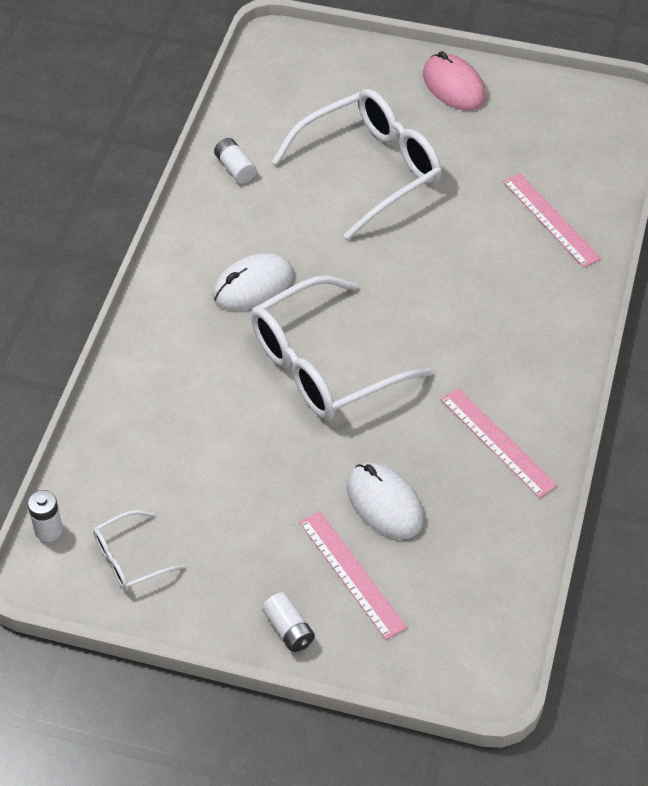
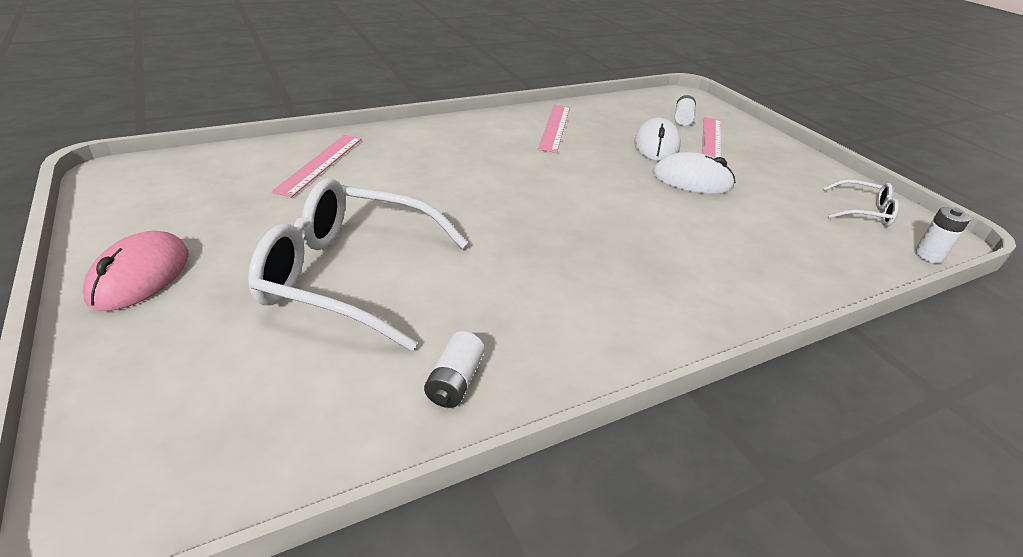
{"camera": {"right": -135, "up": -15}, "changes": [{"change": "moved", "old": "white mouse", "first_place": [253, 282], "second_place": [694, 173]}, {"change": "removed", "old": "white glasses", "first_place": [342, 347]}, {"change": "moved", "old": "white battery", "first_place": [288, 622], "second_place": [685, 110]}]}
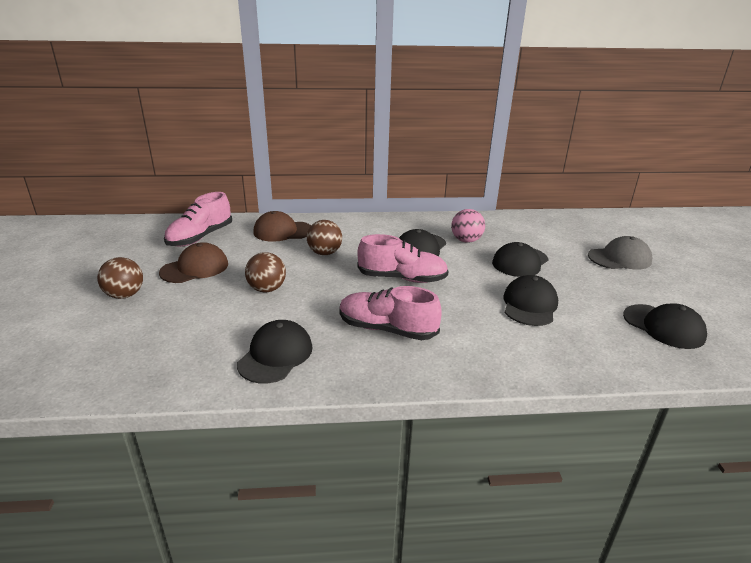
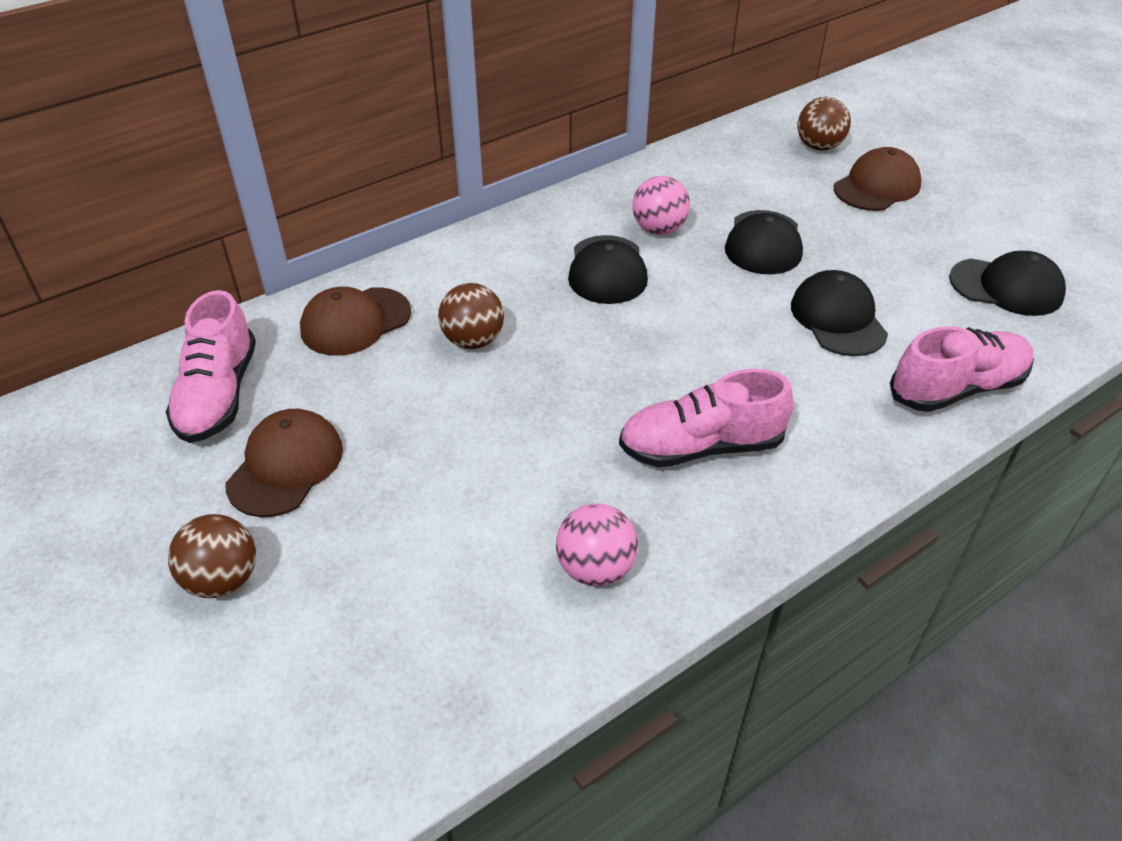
{"camera": {"right": -30, "up": 15}, "changes": [{"change": "moved", "old": "pink shoe", "first_place": [403, 258], "second_place": [962, 369]}, {"change": "recoloured", "old": "grey cap", "new": "brown cap", "first_place": [620, 252], "second_place": [878, 179]}, {"change": "moved", "old": "brown ball", "first_place": [265, 272], "second_place": [824, 124]}, {"change": "replaced", "old": "black cap", "new": "pink ball", "first_place": [275, 351], "second_place": [597, 545]}]}
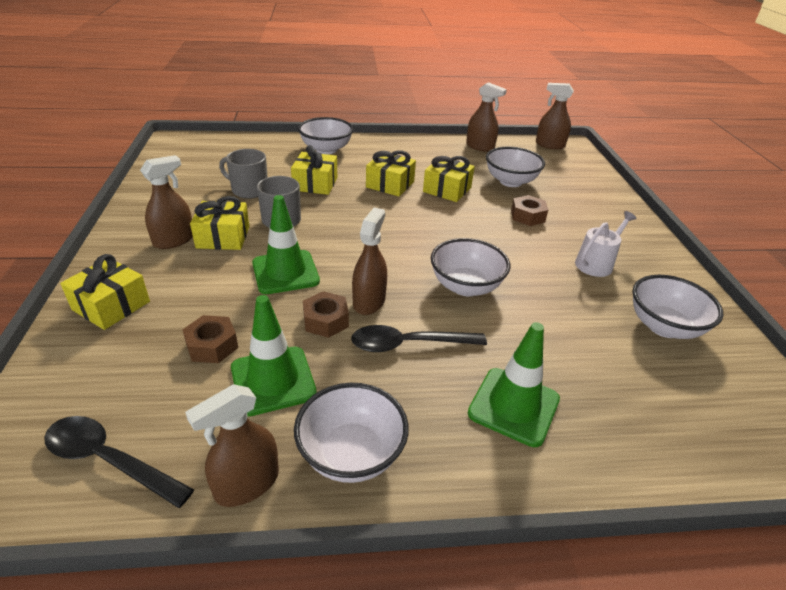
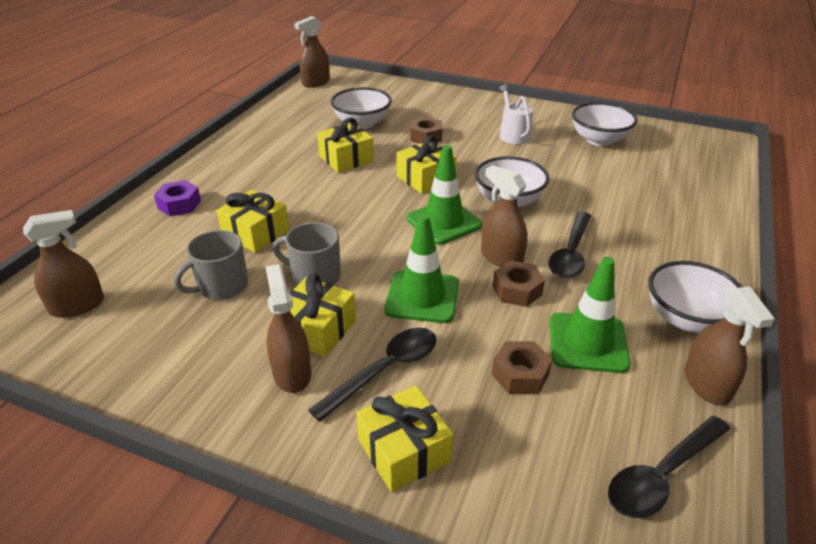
{"camera": {"right": -60, "up": 0}, "changes": [{"change": "moved", "old": "brown spray bottle", "first_place": [486, 117], "second_place": [63, 264]}, {"change": "replaced", "old": "white bowl", "new": "purple nut", "first_place": [325, 136], "second_place": [177, 198]}, {"change": "moved", "old": "yellow gift", "first_place": [391, 173], "second_place": [426, 164]}, {"change": "moved", "old": "green traffic cone", "first_place": [514, 384], "second_place": [444, 195]}, {"change": "added", "new": "black spoon", "second_place": [372, 375]}]}
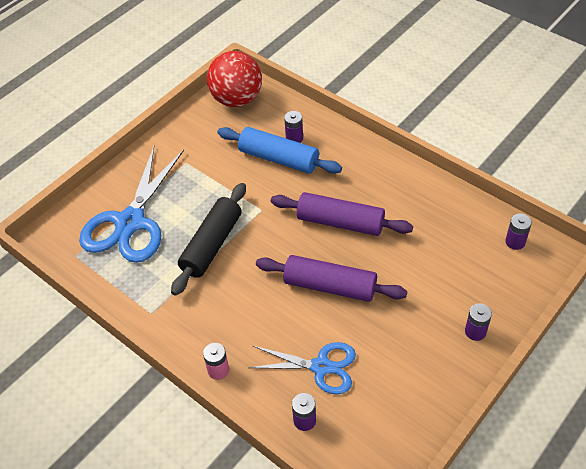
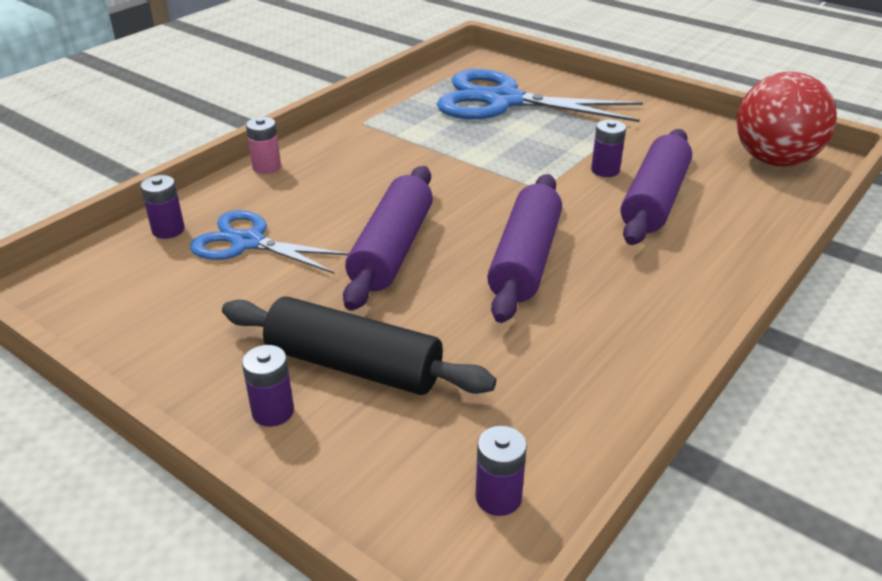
{"camera": {"right": 85, "up": -15}, "changes": [{"change": "moved", "old": "purple battery", "first_place": [293, 127], "second_place": [608, 148]}, {"change": "recoloured", "old": "blue rolling pin", "new": "purple rolling pin", "first_place": [279, 150], "second_place": [656, 187]}, {"change": "moved", "old": "black rolling pin", "first_place": [208, 239], "second_place": [359, 346]}, {"change": "turned", "old": "blue scissors", "first_place": [302, 368], "second_place": [269, 242], "degrees": 105}]}
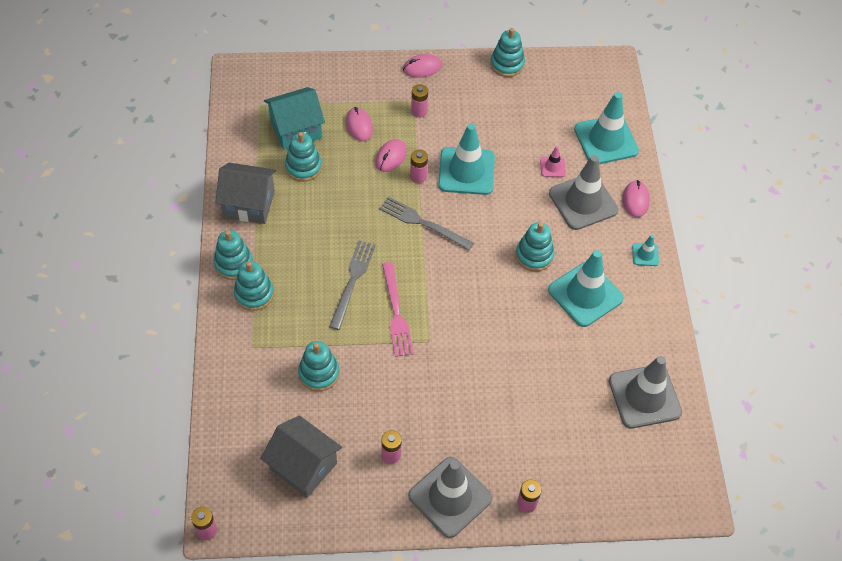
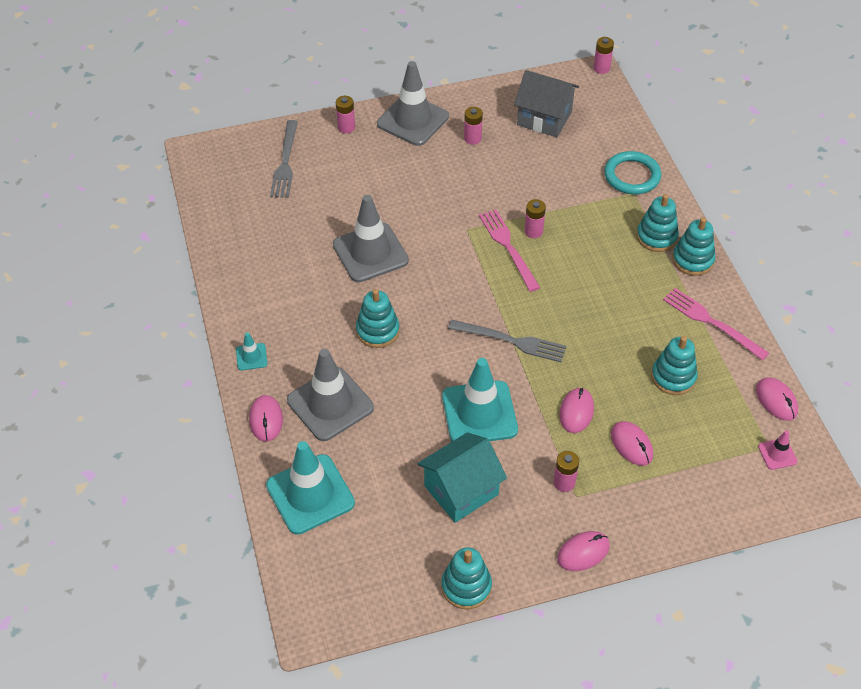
{"camera": {"right": 170, "up": -5}, "changes": [{"change": "moved", "old": "turquoise house", "first_place": [294, 118], "second_place": [462, 477]}, {"change": "moved", "old": "pink traffic cone", "first_place": [553, 161], "second_place": [778, 450]}, {"change": "moved", "old": "pink battery", "first_place": [419, 166], "second_place": [535, 218]}, {"change": "replaced", "old": "grey house", "new": "pink fork", "first_place": [245, 193], "second_place": [716, 324]}, {"change": "moved", "old": "grey fork", "first_place": [352, 285], "second_place": [284, 159]}, {"change": "removed", "old": "turquoise traffic cone", "first_place": [586, 288]}, {"change": "removed", "old": "turquoise stacking toy", "first_place": [319, 366]}, {"change": "moved", "old": "grey traffic cone", "first_place": [645, 392], "second_place": [371, 238]}, {"change": "added", "new": "turquoise ring", "second_place": [632, 172]}, {"change": "added", "new": "pink mouse", "second_place": [777, 399]}]}
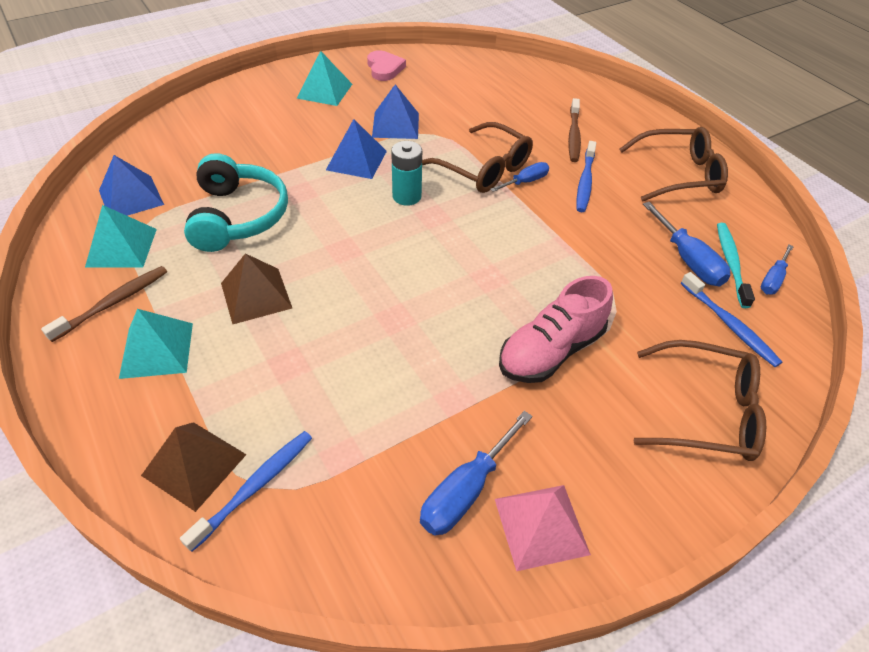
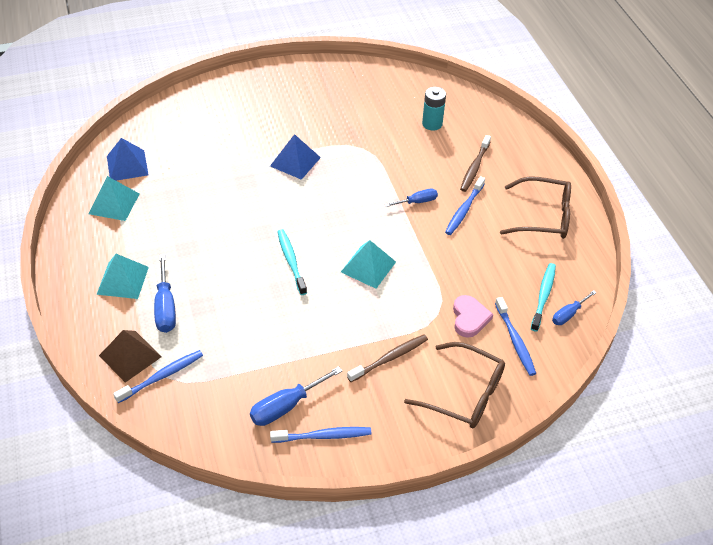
{"camera": {"right": 15, "up": 0}, "changes": [{"change": "moved", "old": "pink heart", "first_place": [386, 65], "second_place": [473, 316]}, {"change": "moved", "old": "turquoise pyramid", "first_place": [324, 78], "second_place": [368, 264]}, {"change": "removed", "old": "blue pyramid", "first_place": [395, 111]}, {"change": "removed", "old": "brown glasses", "first_place": [477, 157]}, {"change": "moved", "old": "turquoise battery", "first_place": [406, 173], "second_place": [434, 109]}, {"change": "removed", "old": "turquoise headphones", "first_place": [236, 202]}, {"change": "moved", "old": "blue screwdriver", "first_place": [686, 244], "second_place": [165, 293]}, {"change": "removed", "old": "brown pyramid", "first_place": [256, 288]}, {"change": "moved", "old": "brown toothbrush", "first_place": [104, 304], "second_place": [387, 358]}, {"change": "removed", "old": "pink shoe", "first_place": [556, 329]}, {"change": "replaced", "old": "pink pyramid", "new": "blue toothbrush", "first_place": [543, 528], "second_place": [320, 435]}, {"change": "added", "new": "turquoise toothbrush", "second_place": [292, 262]}]}
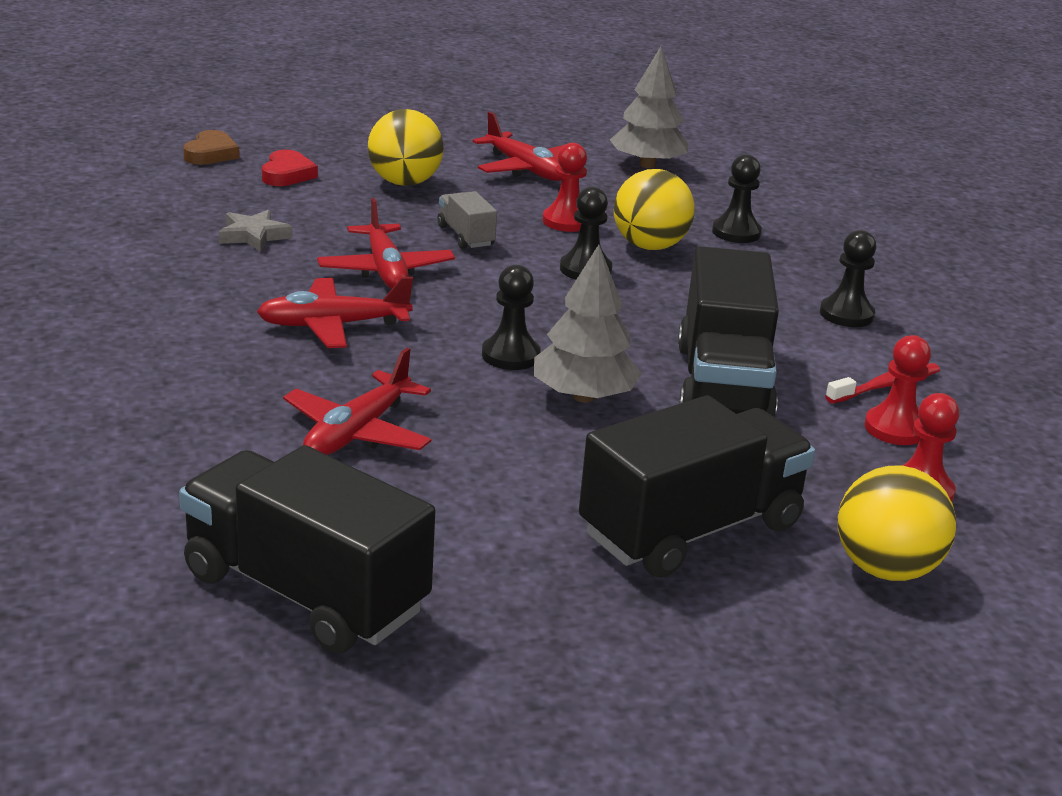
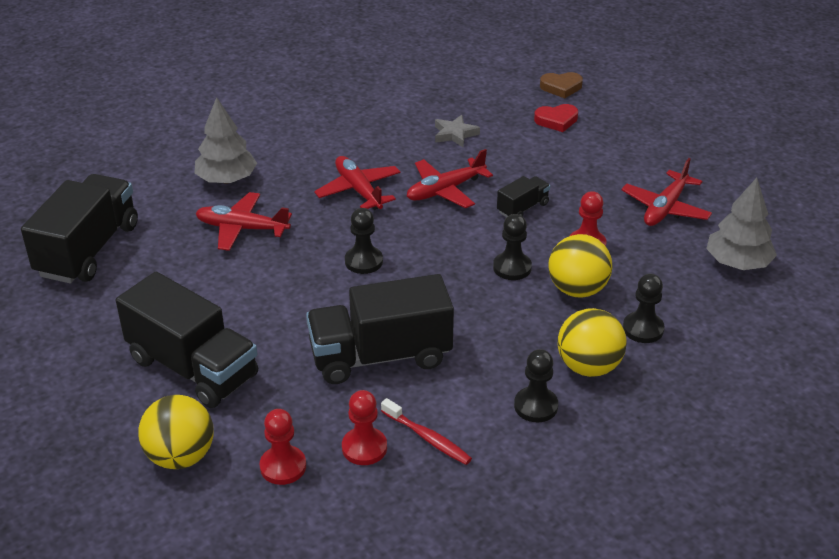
{"camera": {"right": 75, "up": 10}, "changes": [{"change": "moved", "old": "yellow ball", "first_place": [406, 147], "second_place": [592, 342]}, {"change": "recoloured", "old": "grey truck", "new": "black truck", "first_place": [467, 220], "second_place": [523, 196]}, {"change": "moved", "old": "grey tree", "first_place": [588, 323], "second_place": [225, 140]}]}
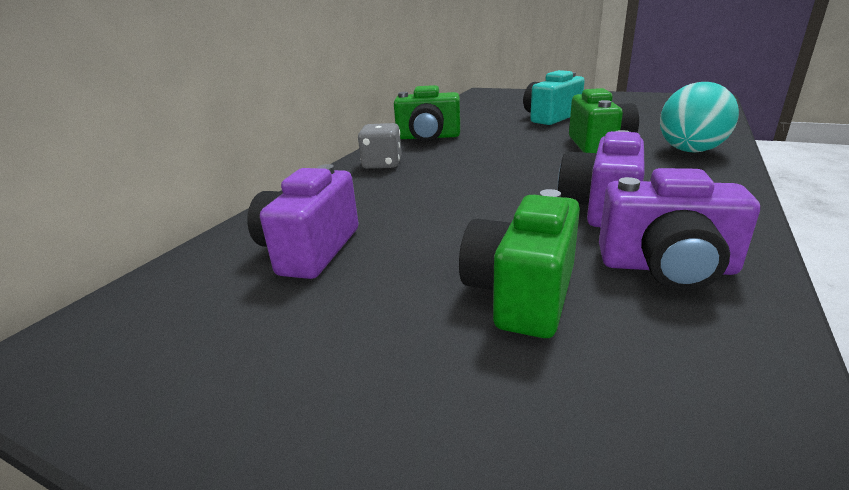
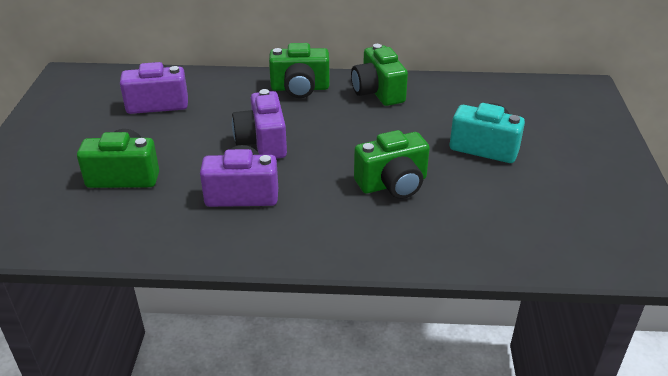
{"camera": {"right": 65, "up": 10}, "changes": [{"change": "removed", "old": "turquoise ball", "first_place": [699, 117]}, {"change": "replaced", "old": "grey dice", "new": "green camera", "first_place": [380, 146], "second_place": [299, 70]}, {"change": "moved", "old": "purple camera", "first_place": [679, 229], "second_place": [259, 124]}]}
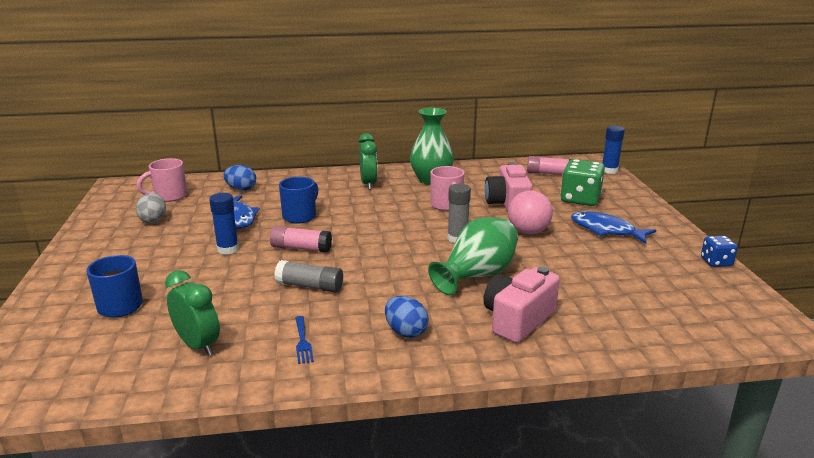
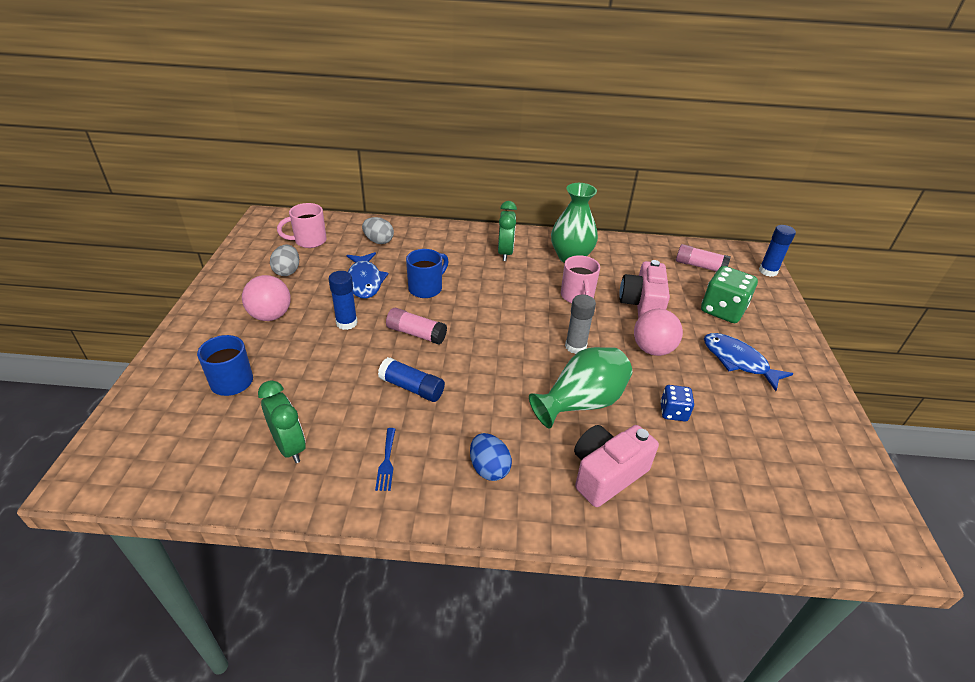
{"camera": {"right": 10, "up": 15}, "changes": [{"change": "recoloured", "old": "blue egg", "new": "grey egg", "first_place": [239, 178], "second_place": [378, 230]}, {"change": "moved", "old": "blue dice", "first_place": [719, 251], "second_place": [677, 403]}, {"change": "recoloured", "old": "grey glue stick", "new": "blue glue stick", "first_place": [308, 276], "second_place": [411, 379]}, {"change": "added", "new": "pink ball", "second_place": [266, 298]}]}
